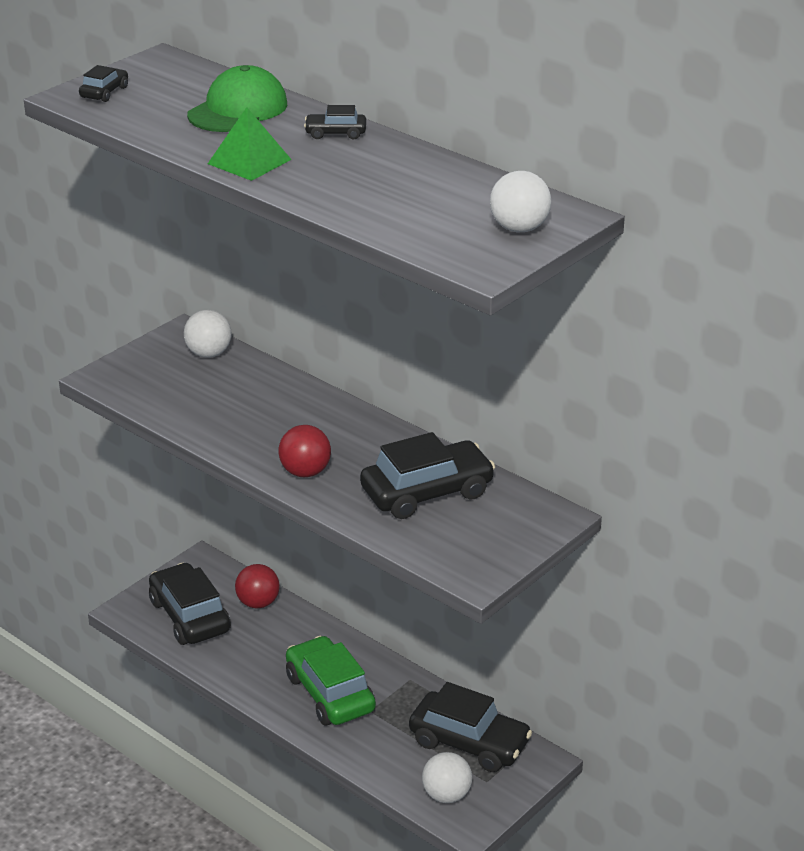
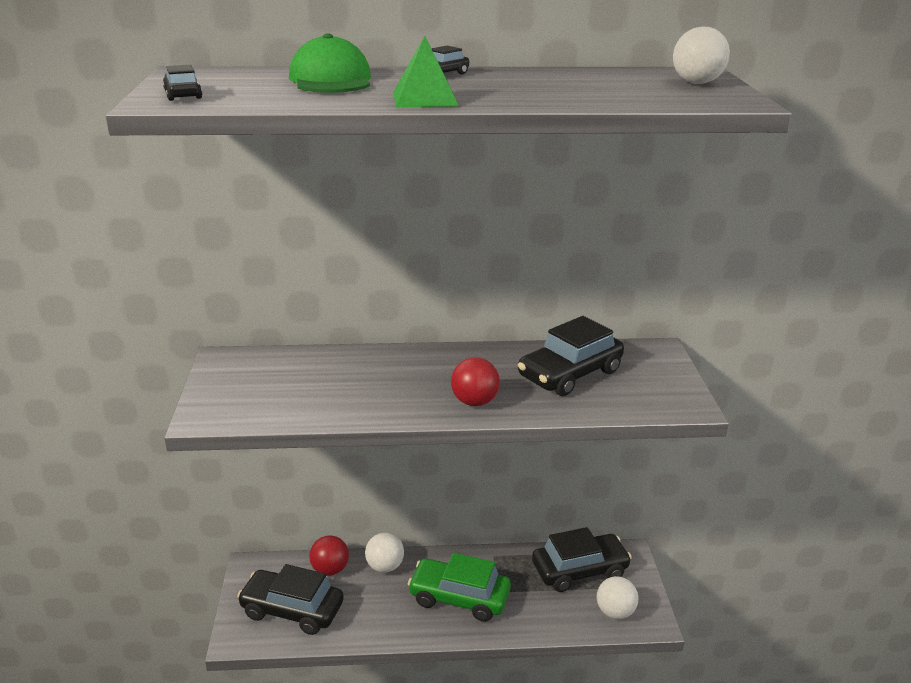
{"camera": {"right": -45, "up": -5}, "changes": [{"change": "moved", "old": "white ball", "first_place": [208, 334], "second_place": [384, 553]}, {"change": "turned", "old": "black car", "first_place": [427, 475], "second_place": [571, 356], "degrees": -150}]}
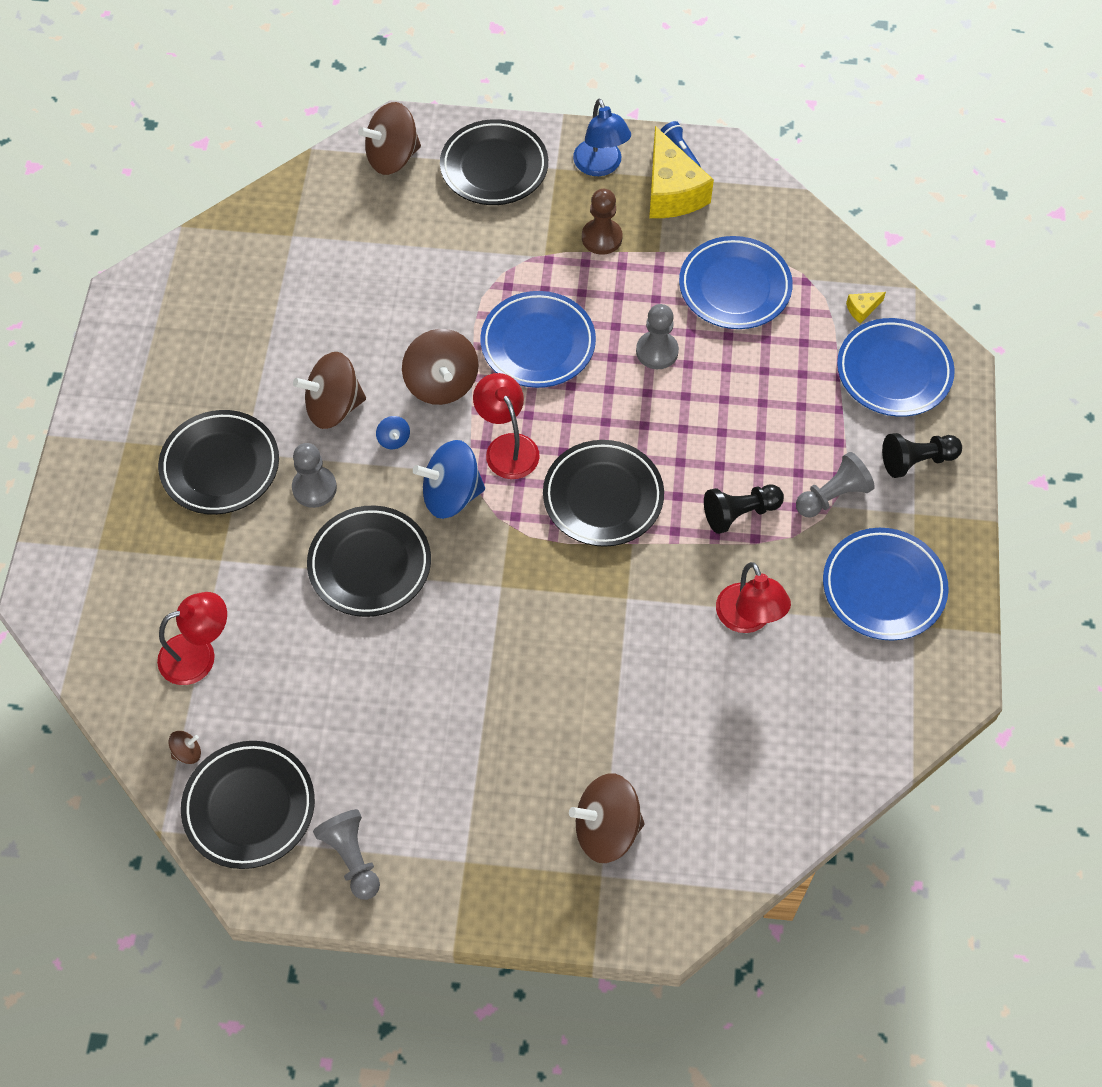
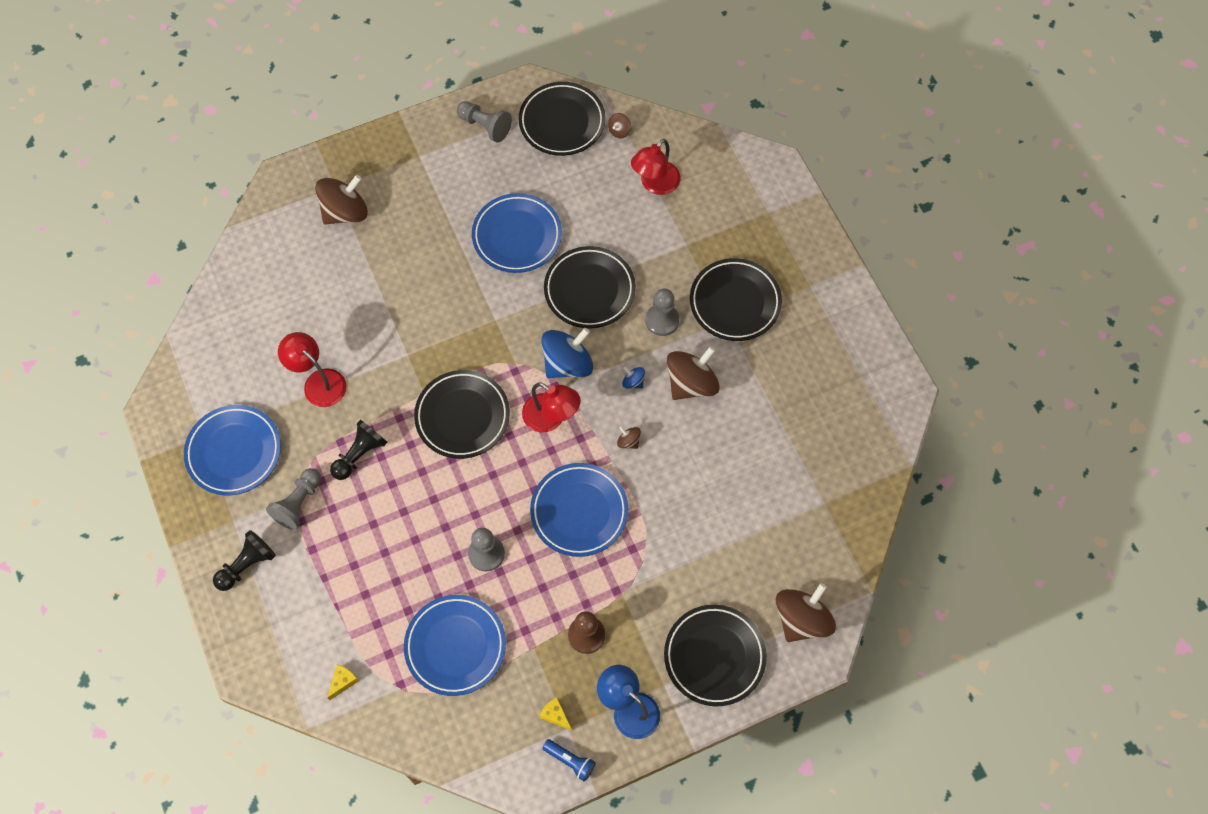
{"camera": {"right": 150, "up": 5}, "changes": [{"change": "resized", "old": "yellow cheese", "first_place": [681, 172], "second_place": [555, 714], "factor": 0.41}, {"change": "moved", "old": "blue plate", "first_place": [896, 367], "second_place": [517, 233]}, {"change": "resized", "old": "brown spinning top", "first_place": [440, 367], "second_place": [629, 437], "factor": 0.44}]}
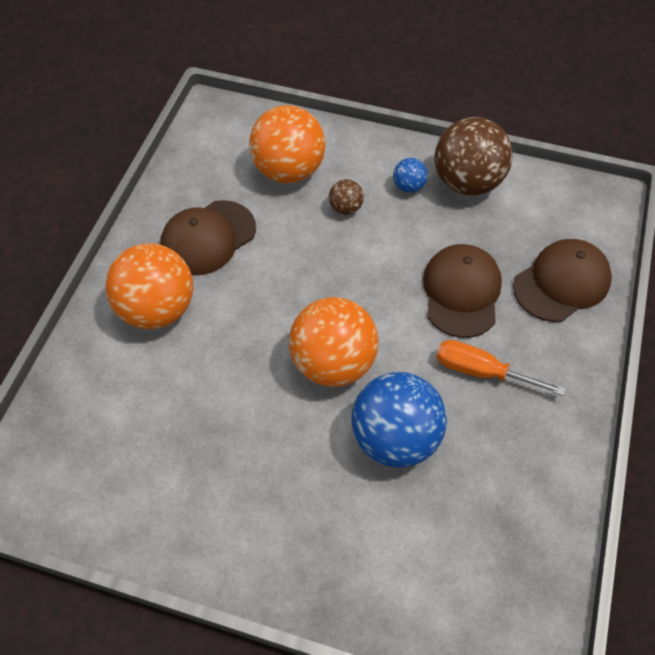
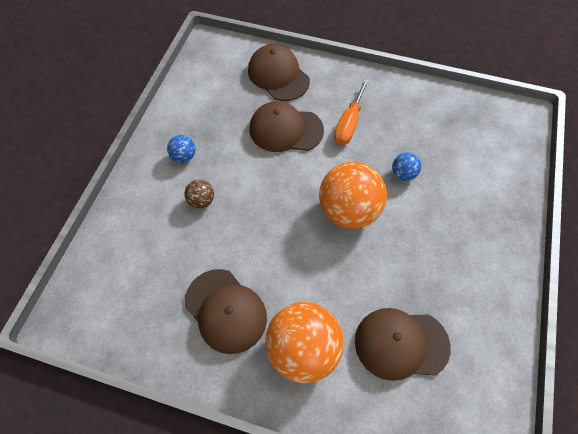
{"camera": {"right": -90, "up": 5}, "changes": [{"change": "removed", "old": "orange ball", "first_place": [287, 144]}, {"change": "removed", "old": "brown ball", "first_place": [473, 156]}, {"change": "resized", "old": "blue ball", "first_place": [399, 420], "second_place": [406, 166], "factor": 0.45}, {"change": "added", "new": "brown cap", "second_place": [403, 344]}]}
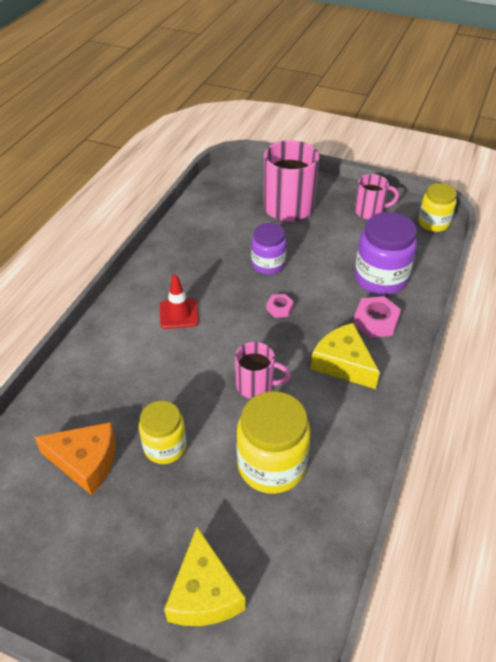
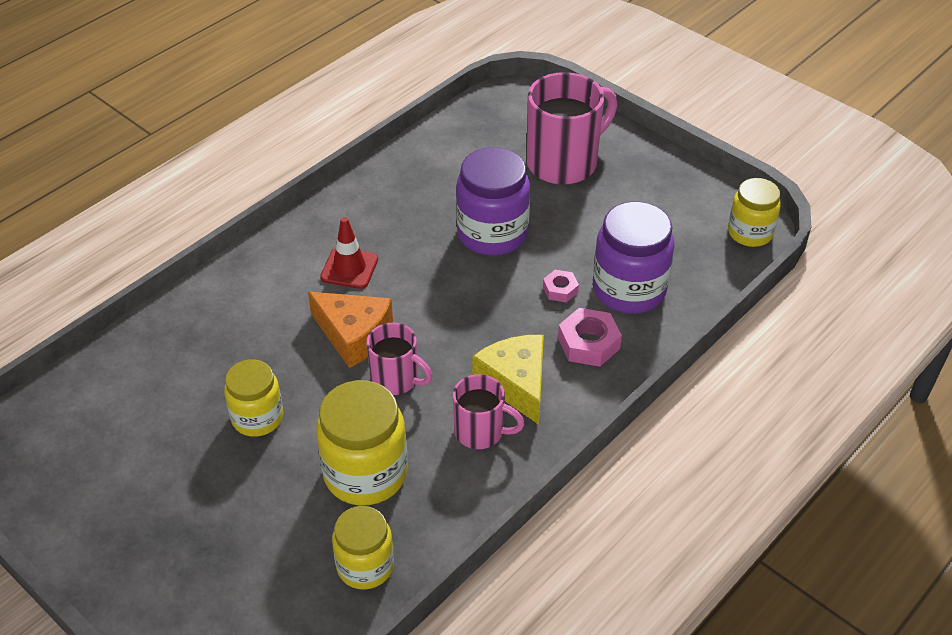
{"camera": {"right": 20, "up": 0}, "changes": [{"change": "moved", "old": "pink mug", "first_place": [377, 196], "second_place": [489, 411]}, {"change": "resized", "old": "purple jar", "first_place": [268, 248], "second_place": [493, 201], "factor": 1.55}, {"change": "moved", "old": "pink nut", "first_place": [280, 306], "second_place": [561, 286]}, {"change": "moved", "old": "orange cheese", "first_place": [75, 458], "second_place": [350, 330]}, {"change": "removed", "old": "yellow cheese", "first_place": [204, 576]}, {"change": "added", "new": "yellow jar", "second_place": [363, 547]}]}
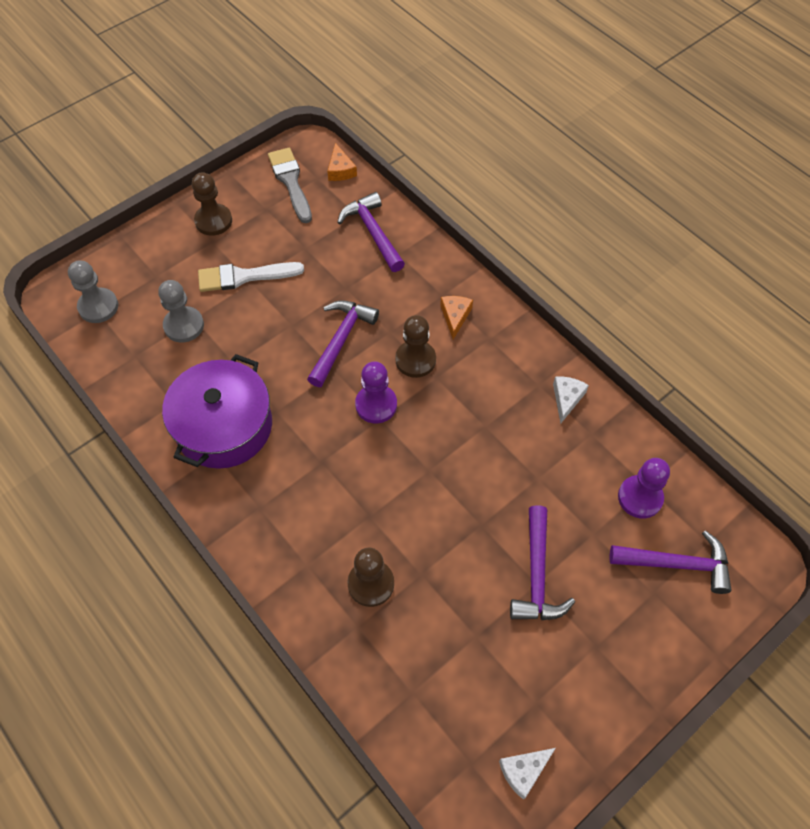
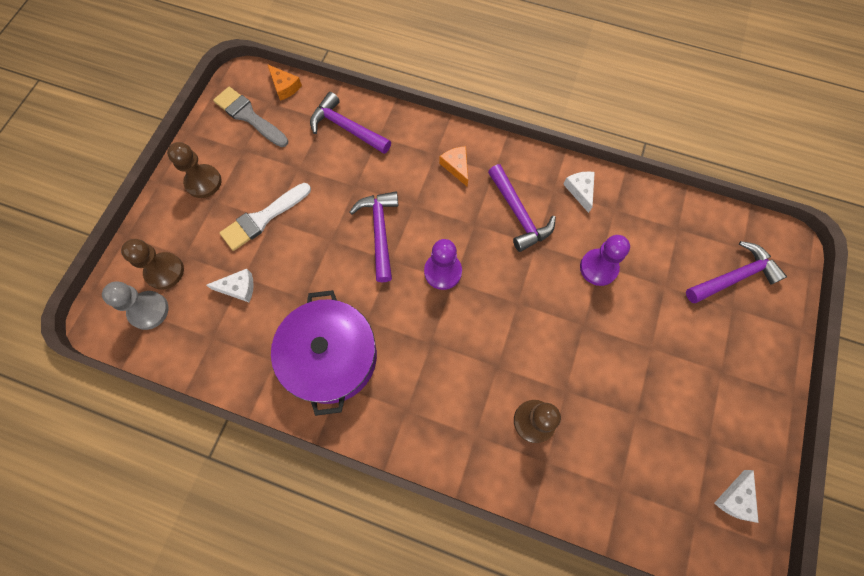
{"camera": {"right": -30, "up": 10}, "changes": [{"change": "replaced", "old": "grey pawn", "new": "white cheese", "first_place": [181, 311], "second_place": [230, 285]}, {"change": "moved", "old": "brown pawn", "first_place": [415, 346], "second_place": [152, 264]}, {"change": "moved", "old": "purple pawn", "first_place": [644, 488], "second_place": [605, 260]}, {"change": "moved", "old": "purple hammer", "first_place": [542, 562], "second_place": [522, 208]}]}
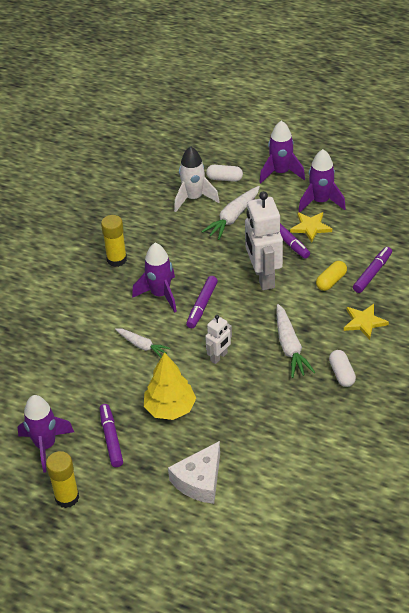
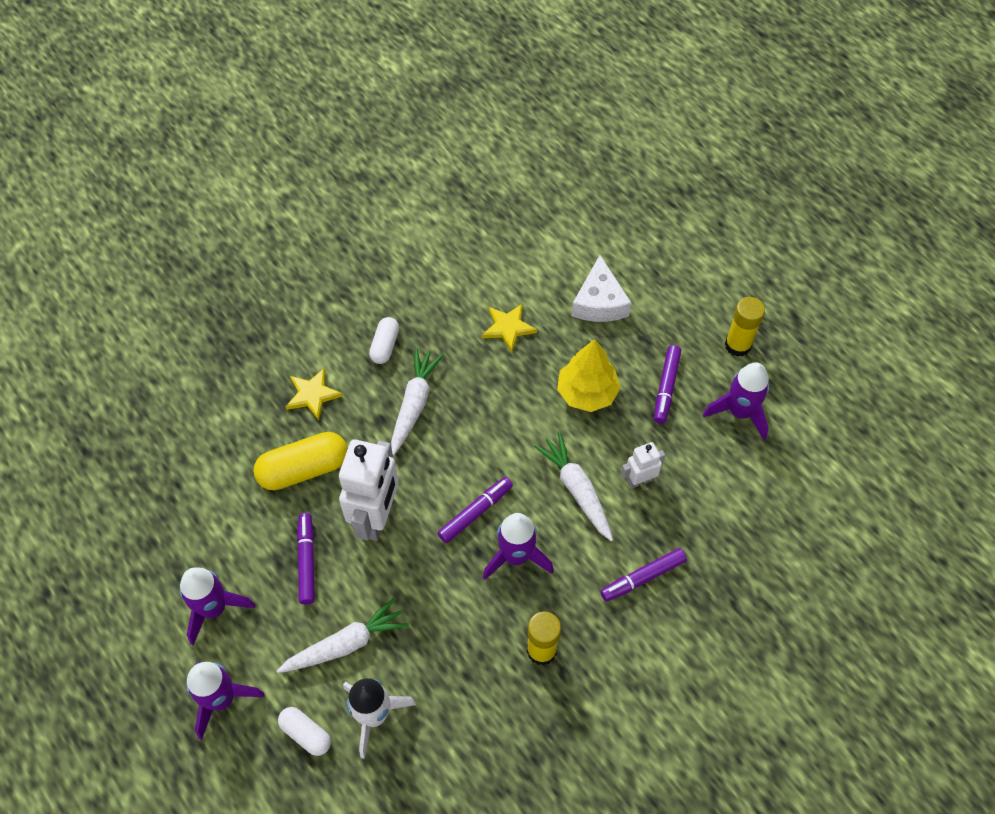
{"camera": {"right": -155, "up": 15}, "changes": [{"change": "moved", "old": "yellow star", "first_place": [311, 227], "second_place": [509, 327]}, {"change": "moved", "old": "purple marker", "first_place": [372, 270], "second_place": [643, 575]}, {"change": "resized", "old": "yellow capsule", "first_place": [331, 276], "second_place": [300, 461], "factor": 1.73}, {"change": "moved", "old": "white robot", "first_place": [218, 339], "second_place": [643, 465]}, {"change": "resized", "old": "white carrot", "first_place": [142, 342], "second_place": [573, 487], "factor": 1.53}, {"change": "turned", "old": "white cheese", "first_place": [194, 472], "second_place": [601, 288], "degrees": 120}]}
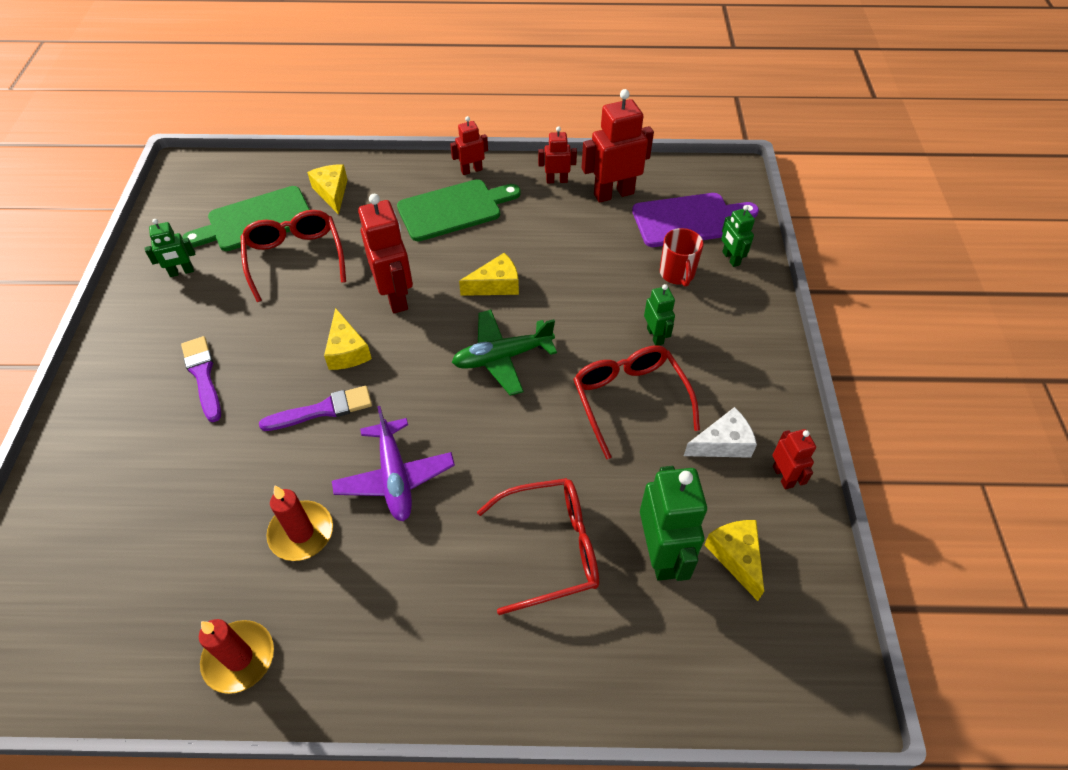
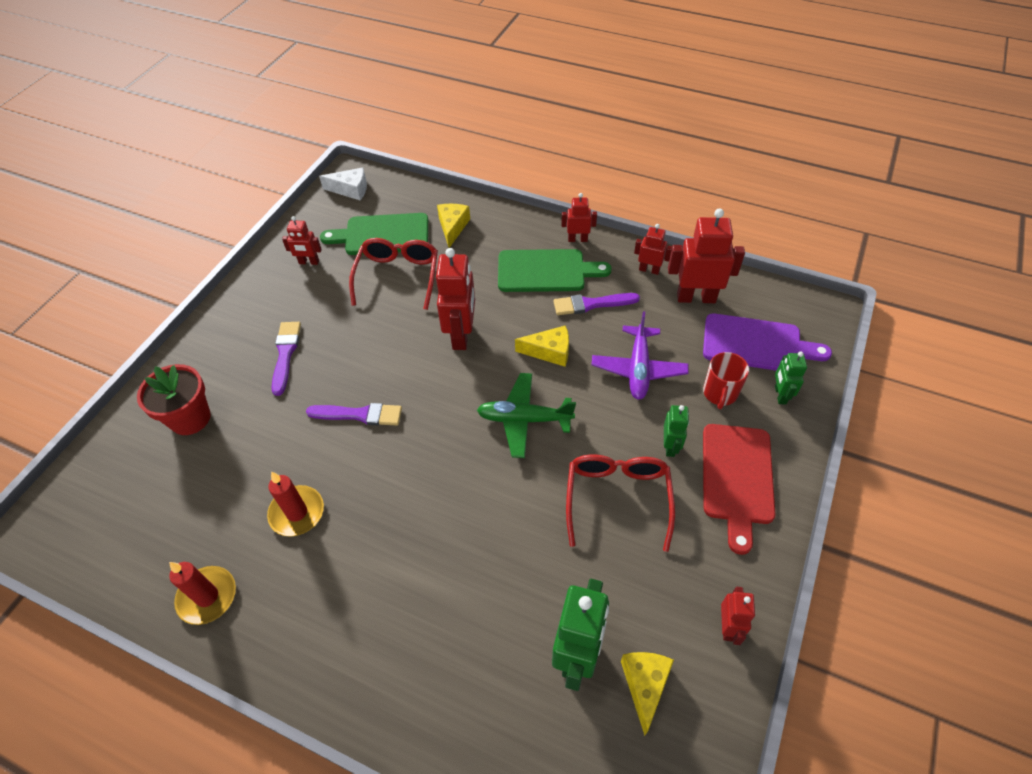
{"camera": {"right": 25, "up": 0}, "changes": [{"change": "recoloured", "old": "green robot", "new": "red robot", "first_place": [170, 248], "second_place": [302, 240]}, {"change": "removed", "old": "yellow cheese", "first_place": [348, 339]}, {"change": "moved", "old": "purple plane", "first_place": [393, 463], "second_place": [640, 355]}, {"change": "moved", "old": "white cheese", "first_place": [720, 432], "second_place": [343, 183]}, {"change": "removed", "old": "red glasses", "first_place": [538, 546]}, {"change": "added", "new": "purple brush", "second_place": [596, 304]}, {"change": "added", "new": "red flower pot", "second_place": [174, 399]}, {"change": "added", "new": "red cutting board", "second_place": [739, 489]}]}
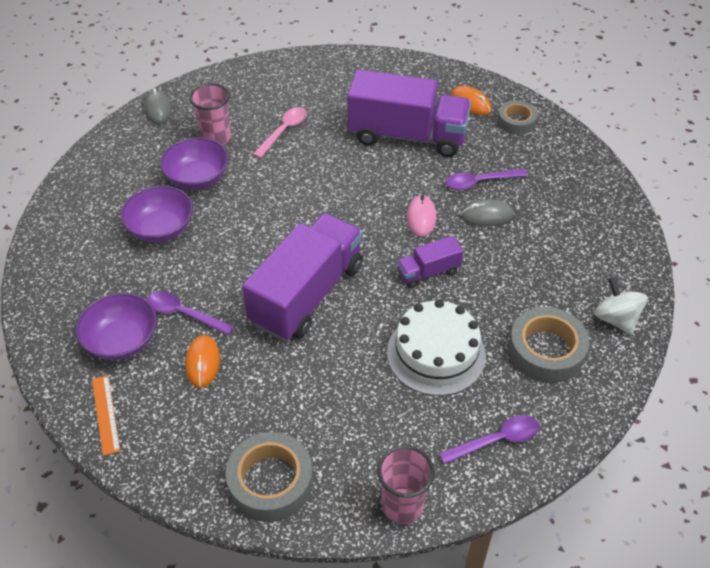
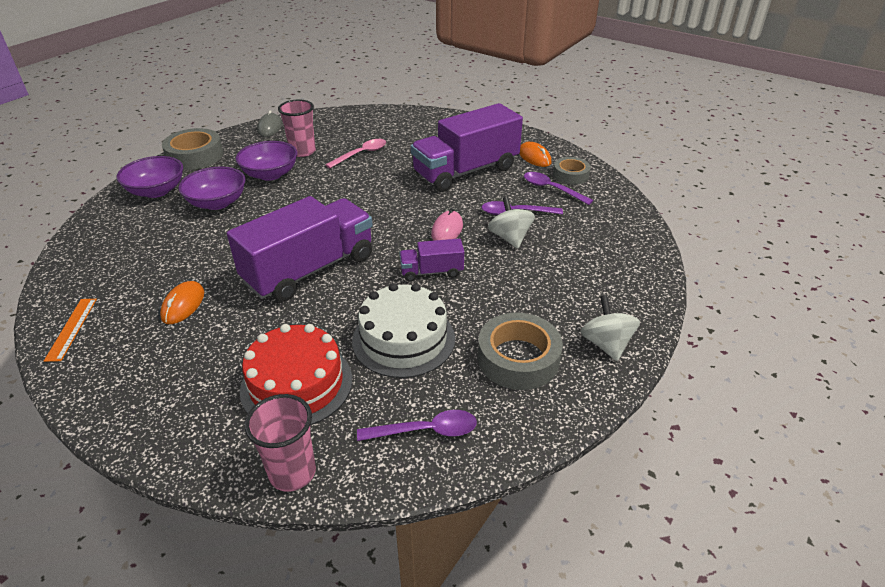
{"camera": {"right": 15, "up": -10}, "changes": [{"change": "turned", "old": "purple truck", "first_place": [409, 113], "second_place": [467, 147], "degrees": 120}, {"change": "replaced", "old": "grey mouse", "new": "white spinning top", "first_place": [487, 212], "second_place": [511, 223]}, {"change": "moved", "old": "purple spoon", "first_place": [190, 313], "second_place": [558, 188]}, {"change": "moved", "old": "purple bowl", "first_place": [116, 326], "second_place": [150, 177]}, {"change": "moved", "old": "grey tape", "first_place": [269, 477], "second_place": [192, 149]}, {"change": "added", "new": "red cake", "second_place": [296, 375]}]}
